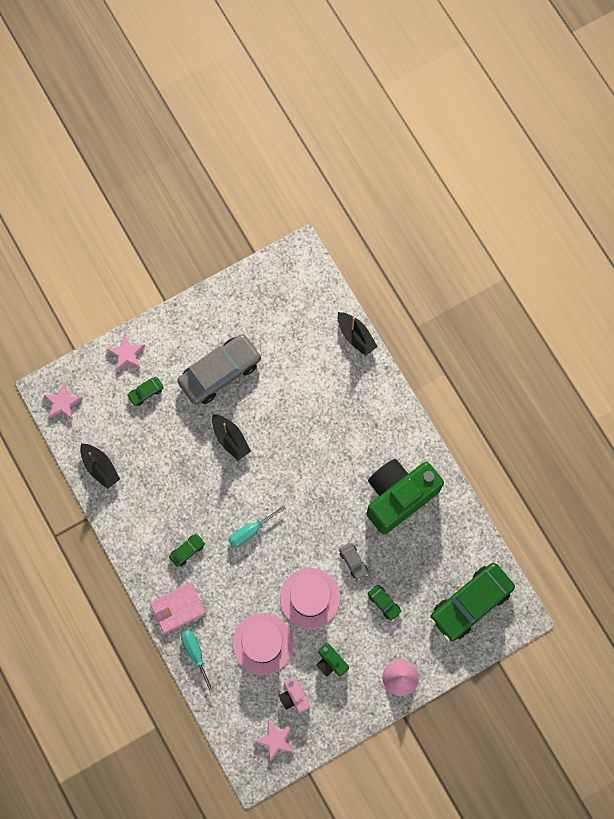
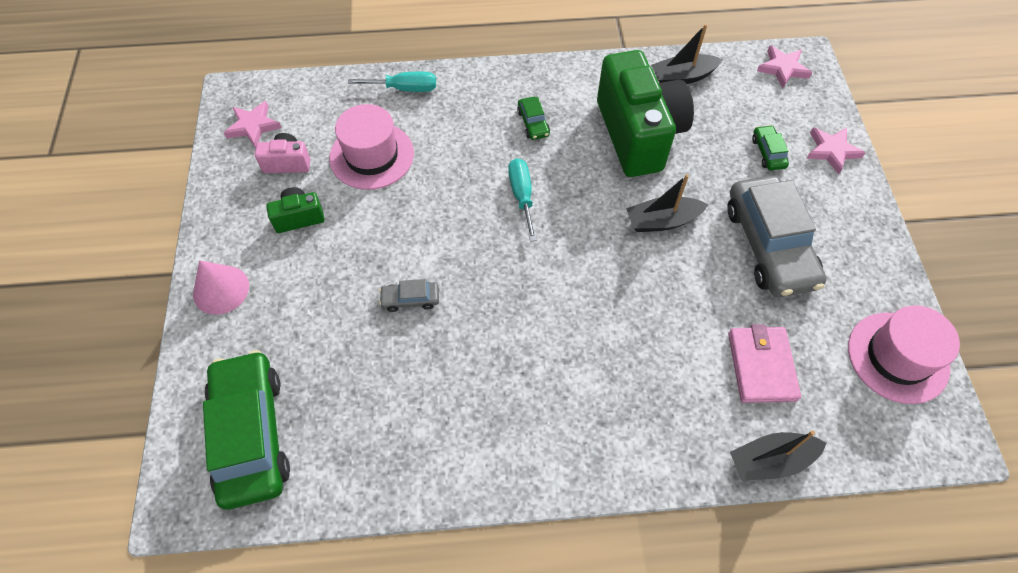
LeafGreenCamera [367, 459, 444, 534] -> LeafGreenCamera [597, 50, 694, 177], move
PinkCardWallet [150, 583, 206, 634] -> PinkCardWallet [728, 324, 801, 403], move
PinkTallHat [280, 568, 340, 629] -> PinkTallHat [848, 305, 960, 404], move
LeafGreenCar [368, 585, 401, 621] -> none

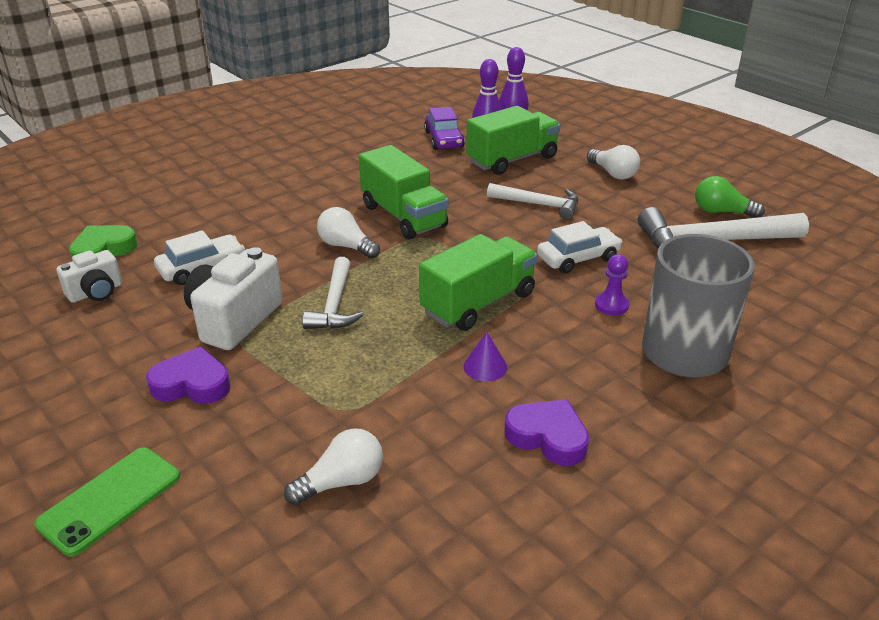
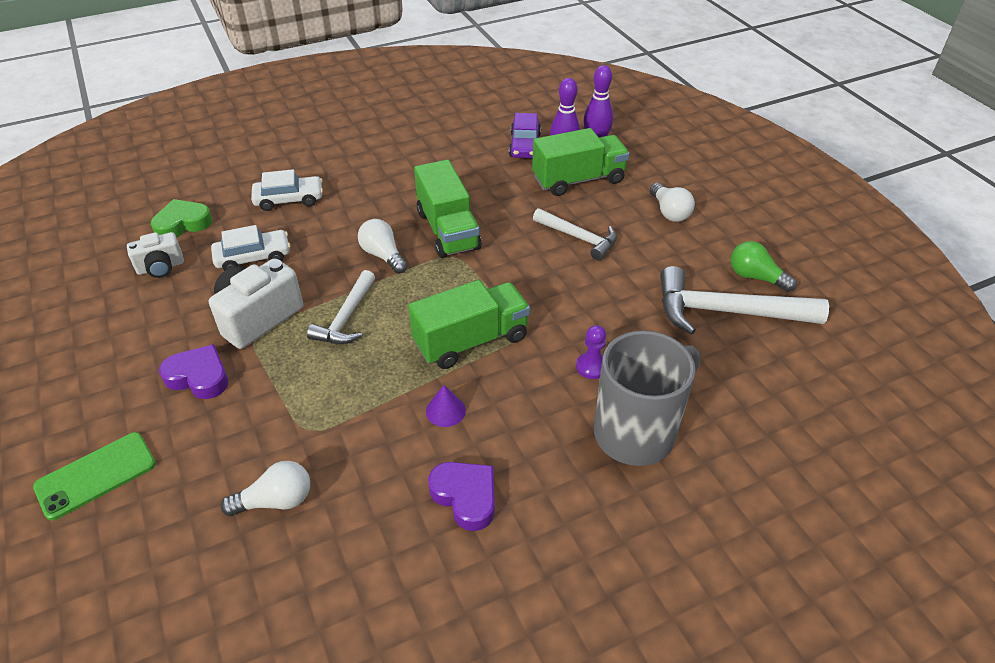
WhiteCar [537, 221, 623, 273] -> WhiteCar [251, 169, 323, 211], move

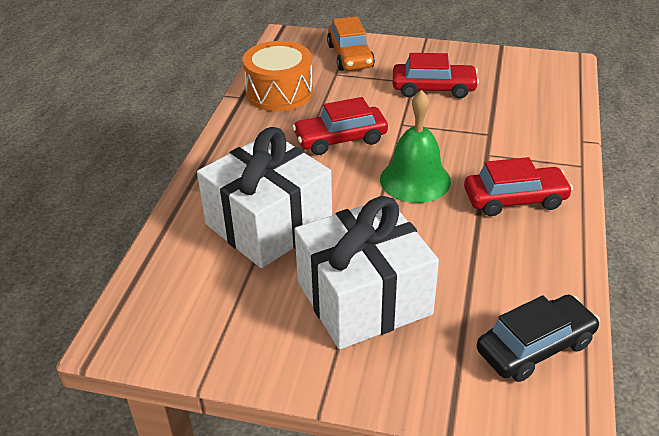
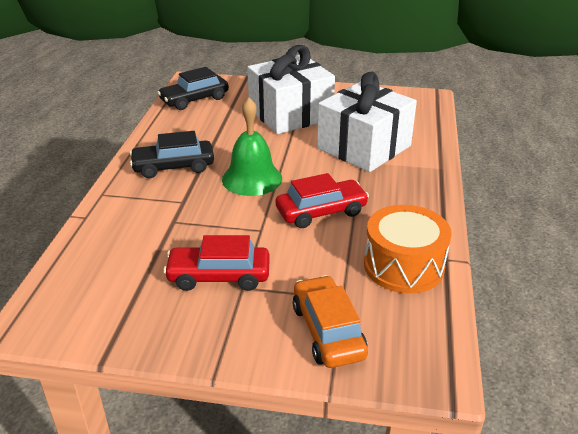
RedCar [464, 157, 573, 216] -> BlackCar [130, 131, 214, 178]

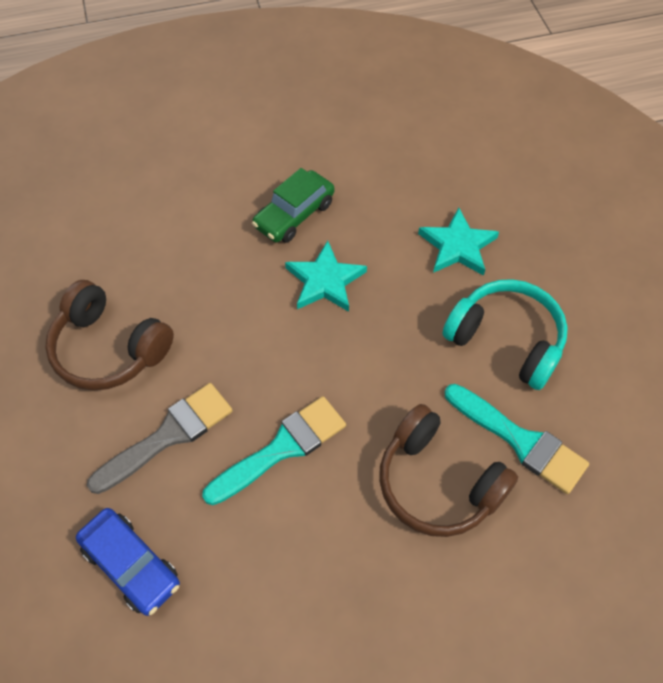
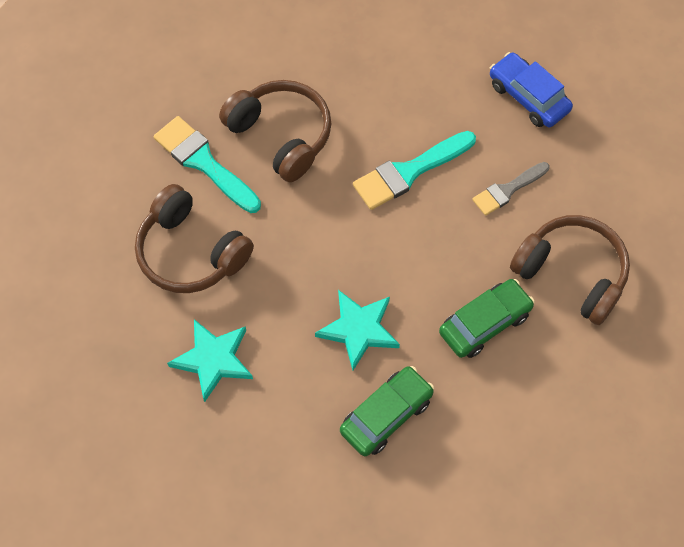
TealHeadset [442, 279, 568, 390] -> BrownHeadset [135, 184, 254, 293]
none -> LeafGreenCar [439, 279, 535, 358]
GreyPaintBrush [87, 383, 233, 494] -> GreyPaintBrush [472, 162, 550, 216], x0.64

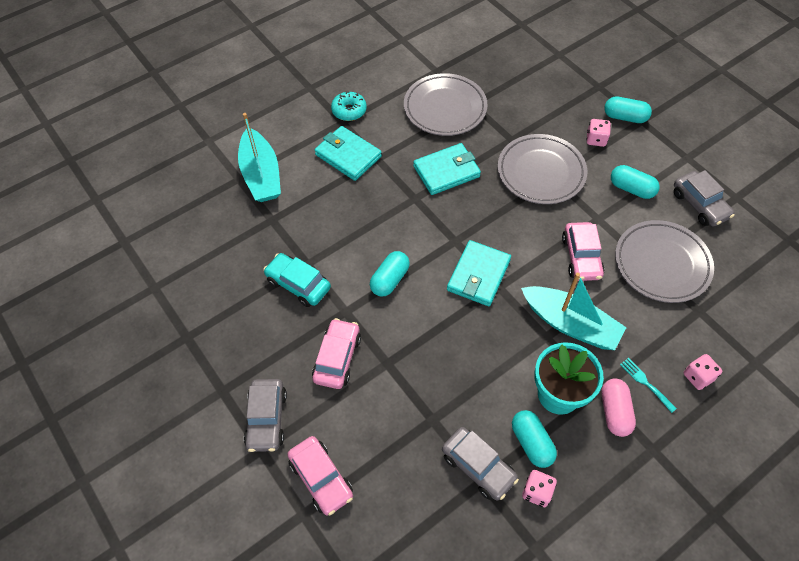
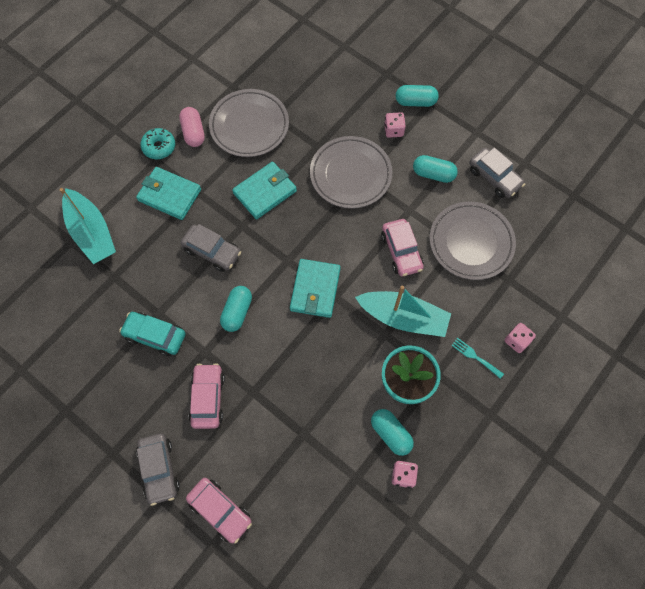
PinkCapsule [601, 379, 636, 437] -> PinkCapsule [179, 107, 205, 147], move
GreyCar [442, 427, 519, 500] -> GreyCar [181, 224, 241, 272], move

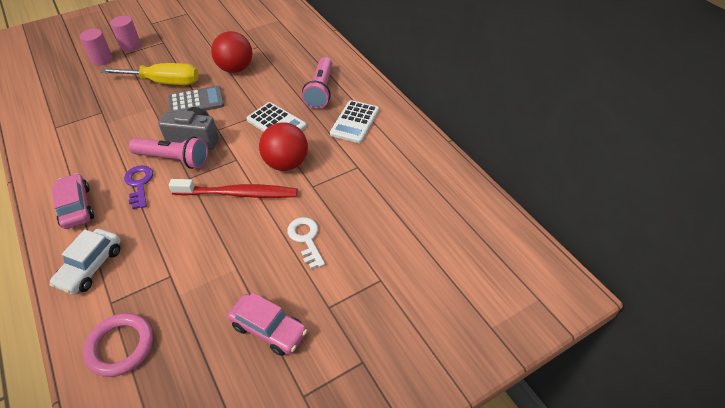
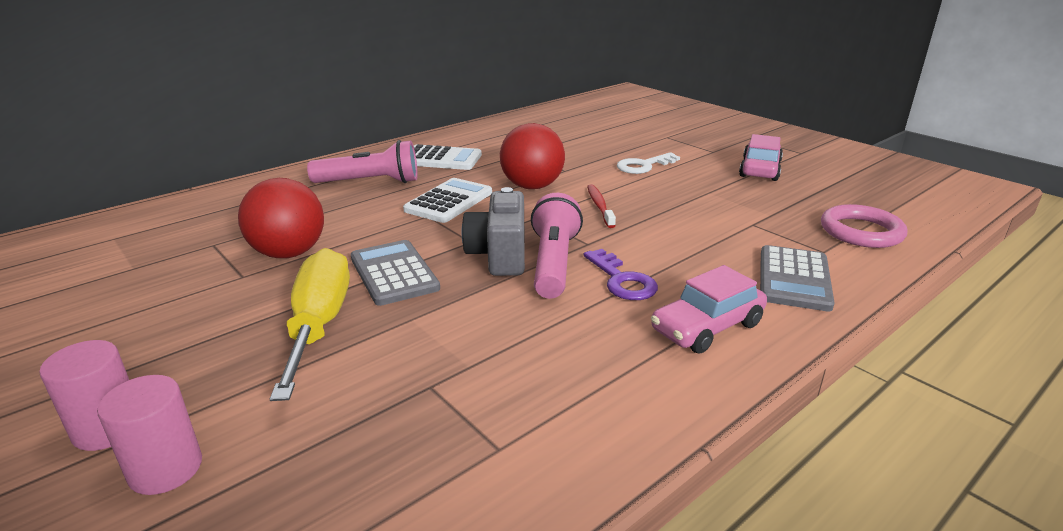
PurpleDoorKey [124, 165, 153, 209] -> PurpleDoorKey [584, 249, 658, 300], 90 degrees counterclockwise
RedToothBrush [169, 179, 297, 198] -> RedToothBrush [587, 184, 616, 228], x0.55
WhiteCar [50, 229, 120, 294] -> GreyCalculator [760, 245, 835, 311]

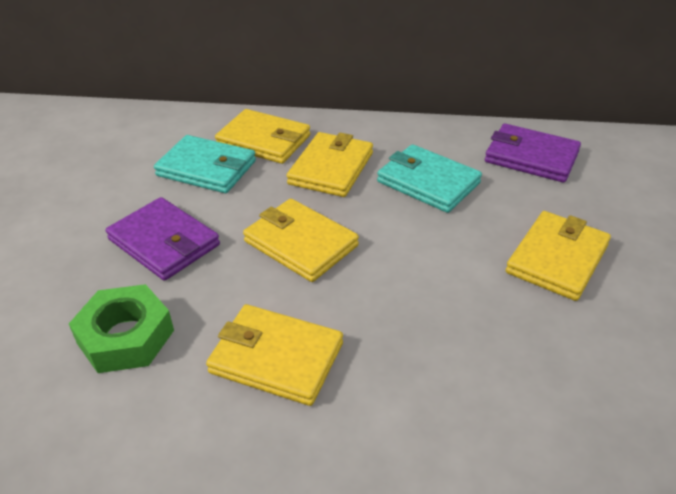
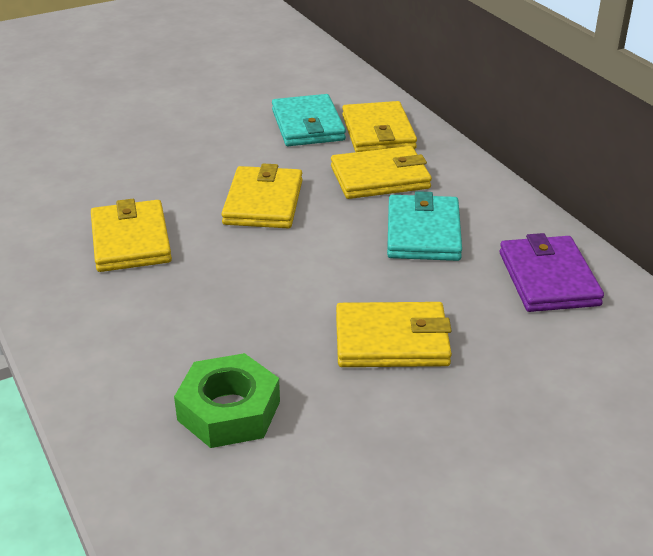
LeafGreenHexagonNut [69, 284, 174, 373] -> LeafGreenHexagonNut [174, 353, 280, 448], move
PurpleCardWallet [106, 197, 220, 281] -> none

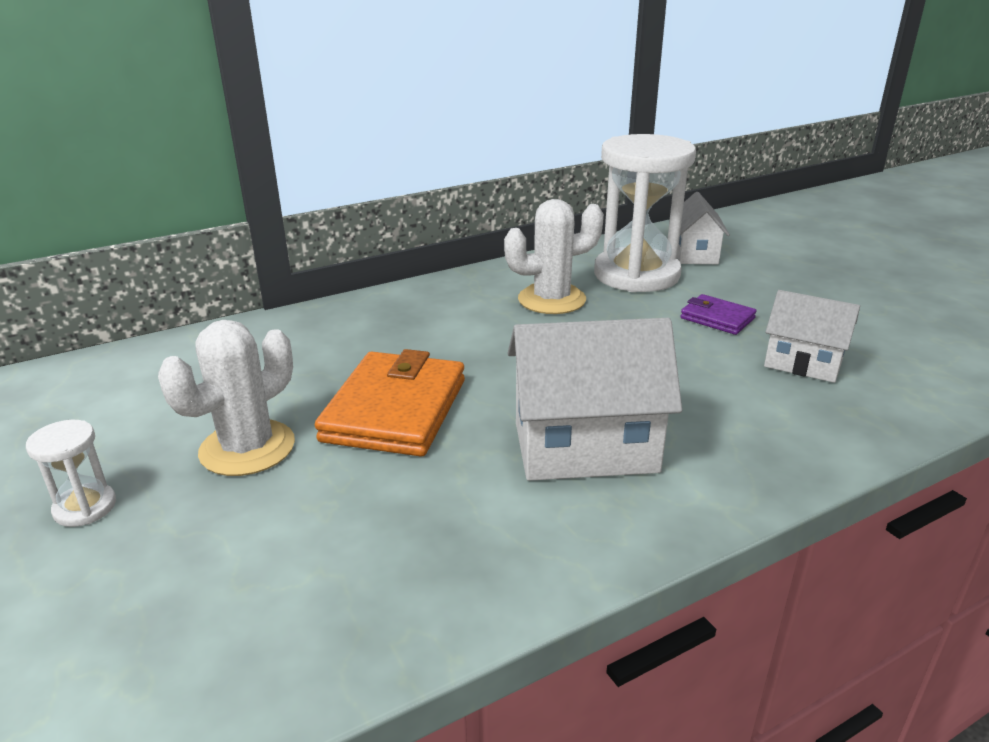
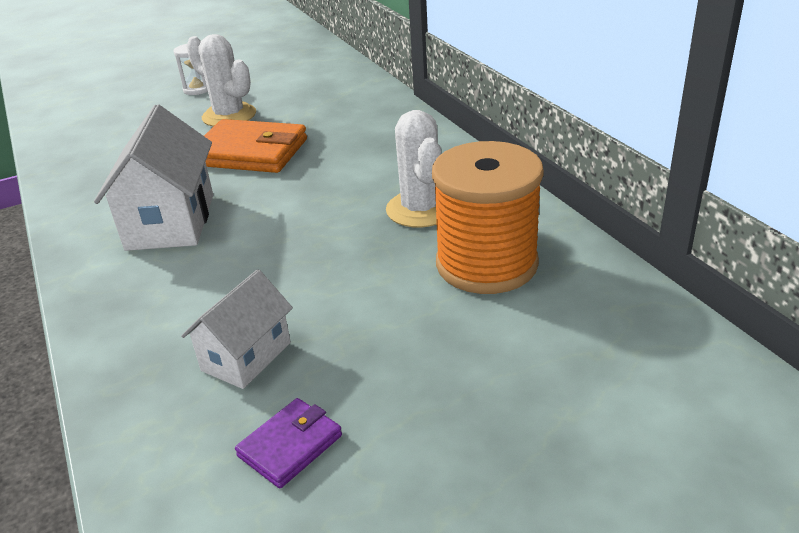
PurpleCardWallet [680, 294, 756, 335] -> PurpleCardWallet [235, 398, 342, 488], move
WhiteSandTimer [594, 134, 696, 292] -> OrangeColouredSpool [432, 141, 544, 294]
WhiteHouse [677, 192, 730, 264] -> none

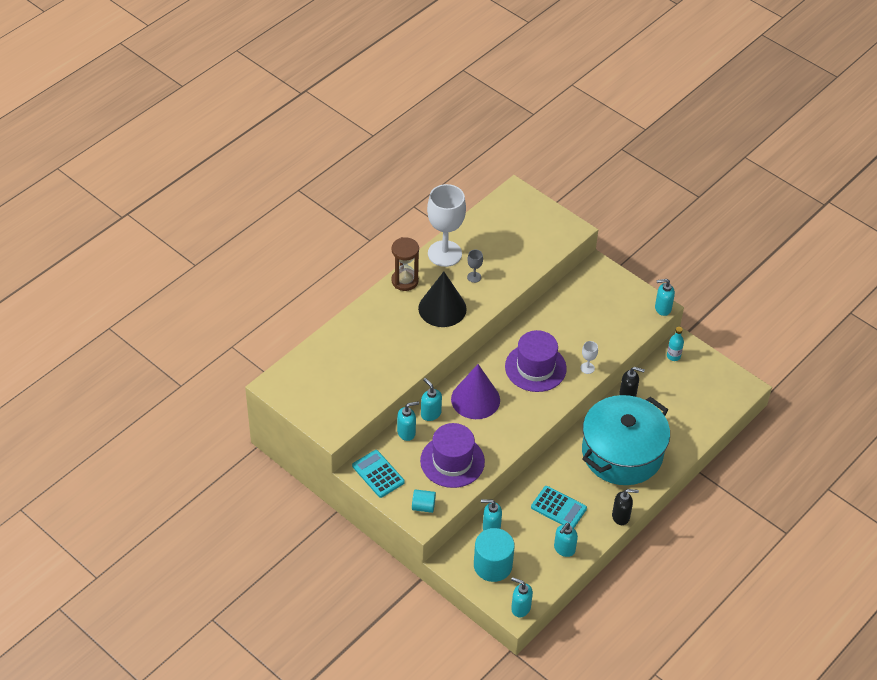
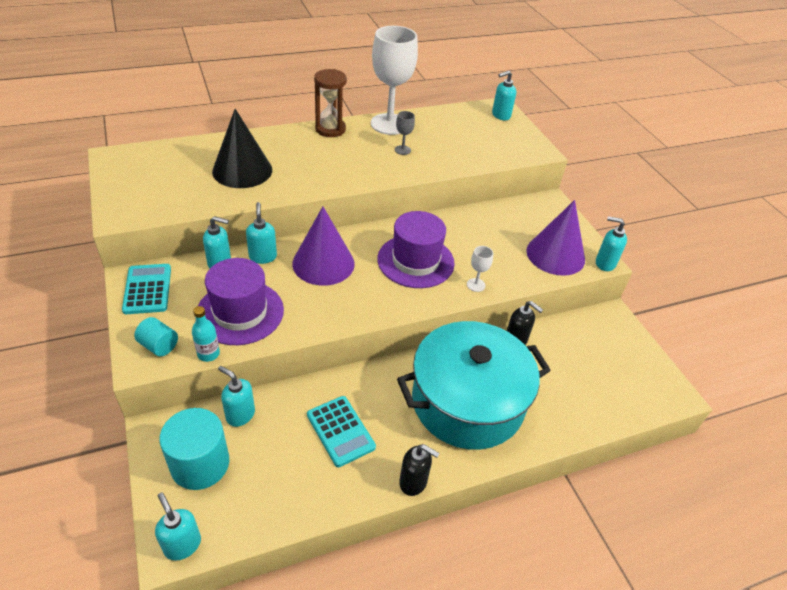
TealDrinkBottle [667, 327, 684, 361] -> TealDrinkBottle [192, 306, 220, 362], move
BlackCone [418, 272, 467, 327] -> BlackCone [212, 109, 272, 188], move
TealPumpBottle [554, 523, 578, 557] -> TealPumpBottle [492, 71, 516, 121], move
none -> PurpleCone [526, 200, 585, 276]

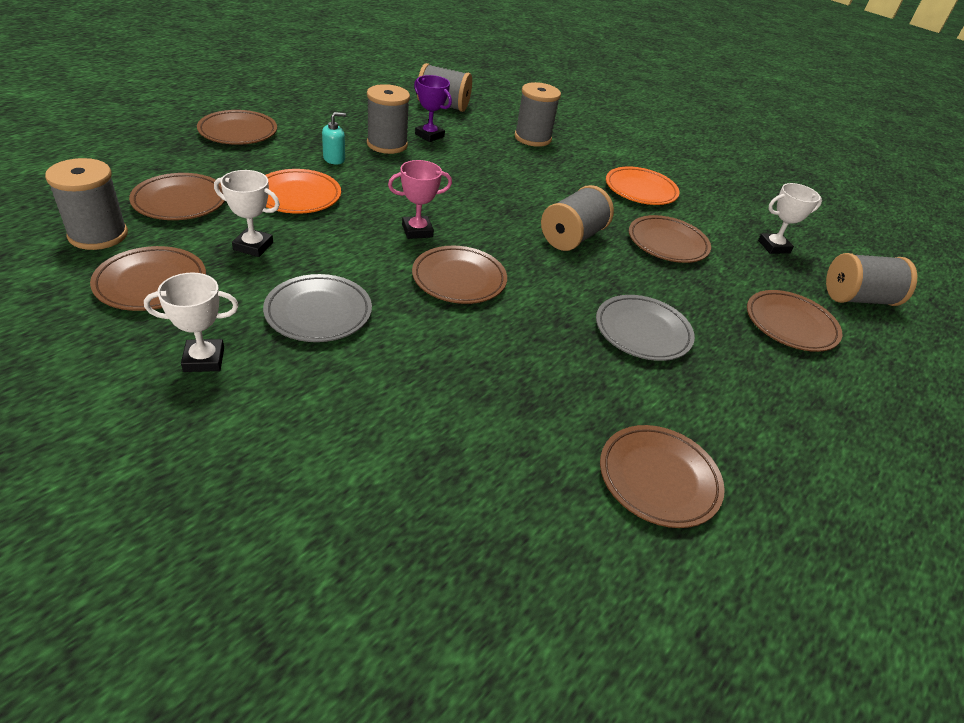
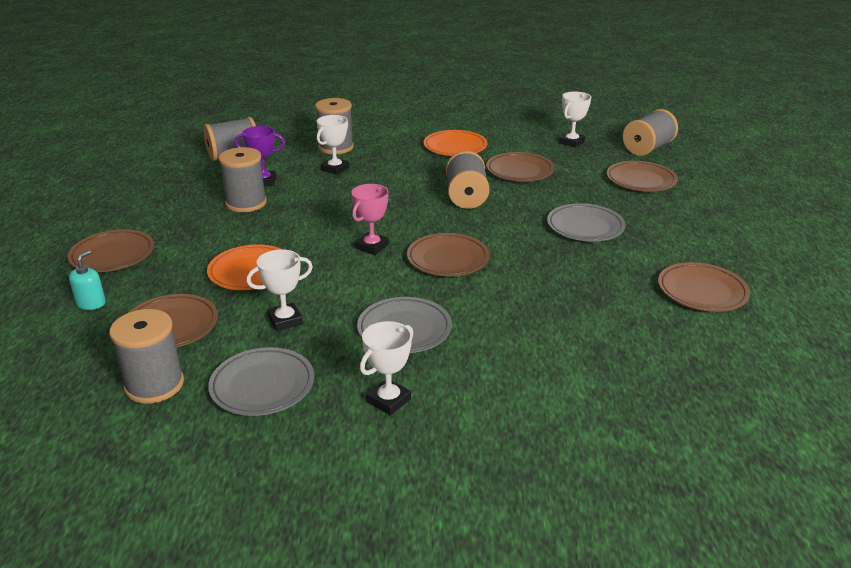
TealPumpBottle [322, 112, 346, 165] -> TealPumpBottle [69, 251, 106, 310], move
BrownDinnerPlate [90, 246, 206, 311] -> GreyDinnerPlate [208, 347, 314, 416]
none -> WhiteAwardCup [317, 115, 349, 175]

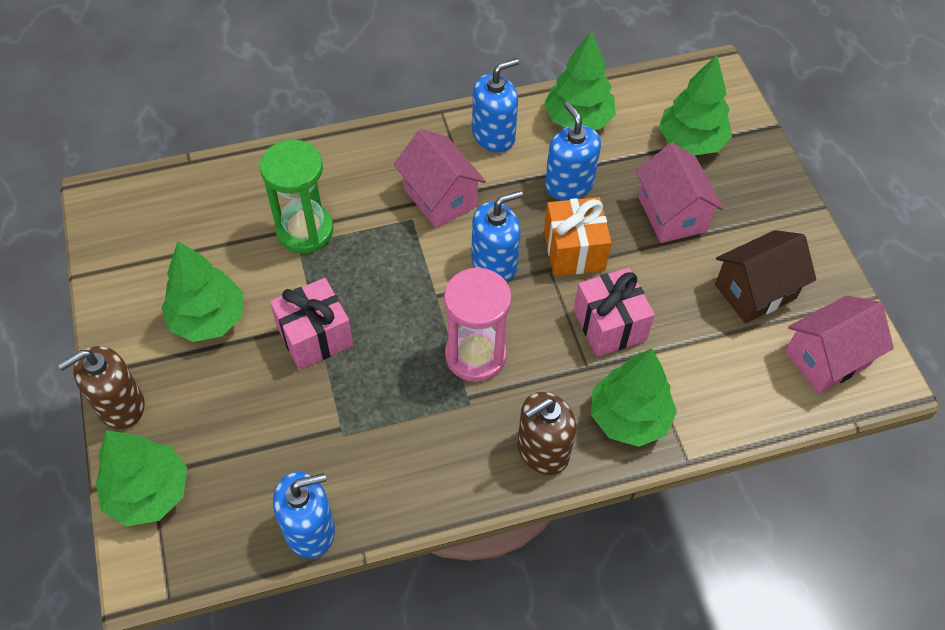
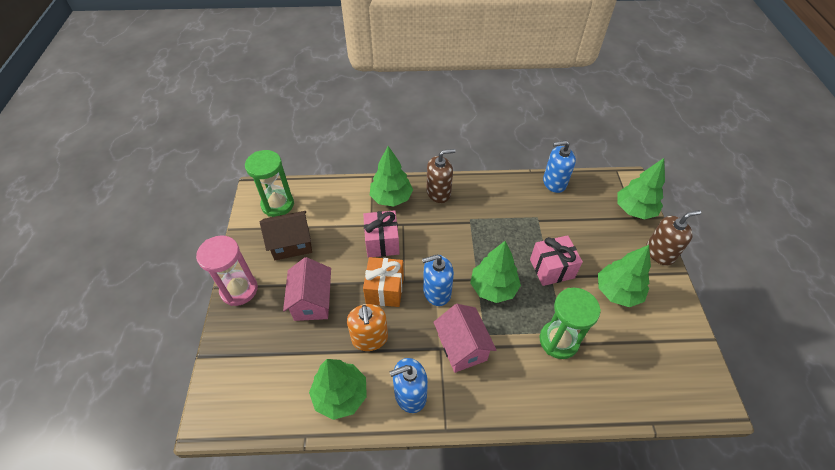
PinkSandTimer [444, 267, 511, 382] -> PinkSandTimer [196, 235, 258, 306], move
PinkHouse [785, 295, 894, 394] -> LeafGreenSandTimer [245, 150, 294, 217]
BluePumpBottle [545, 102, 601, 200] -> OrangeColouredPumpBottle [347, 304, 388, 351]
LeafGreenFirTree [659, 55, 732, 155] -> LeafGreenFirTree [470, 241, 521, 303], move

